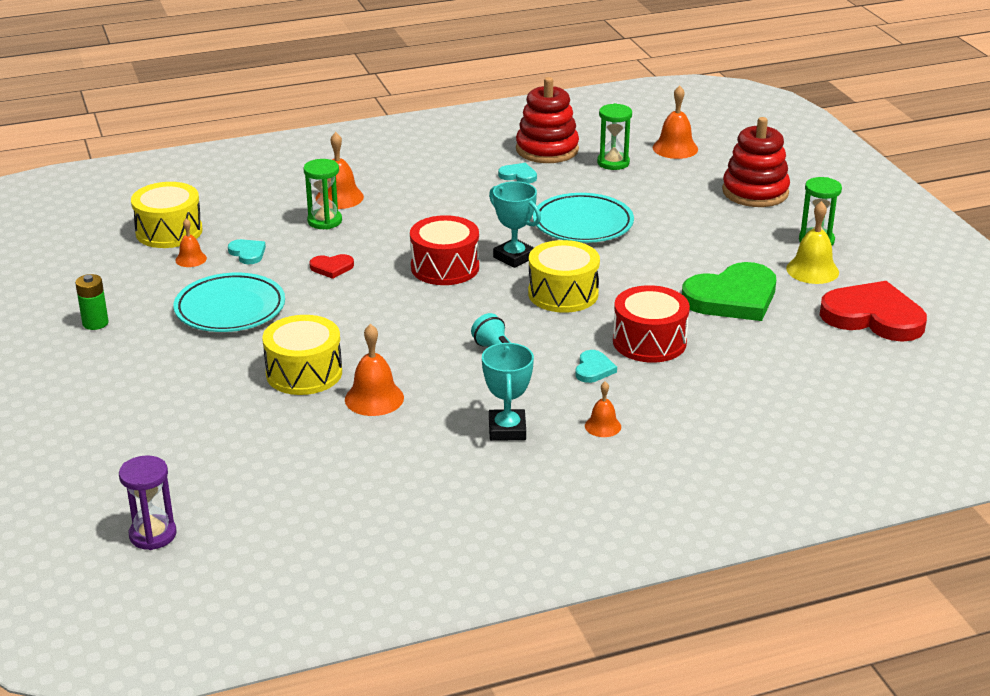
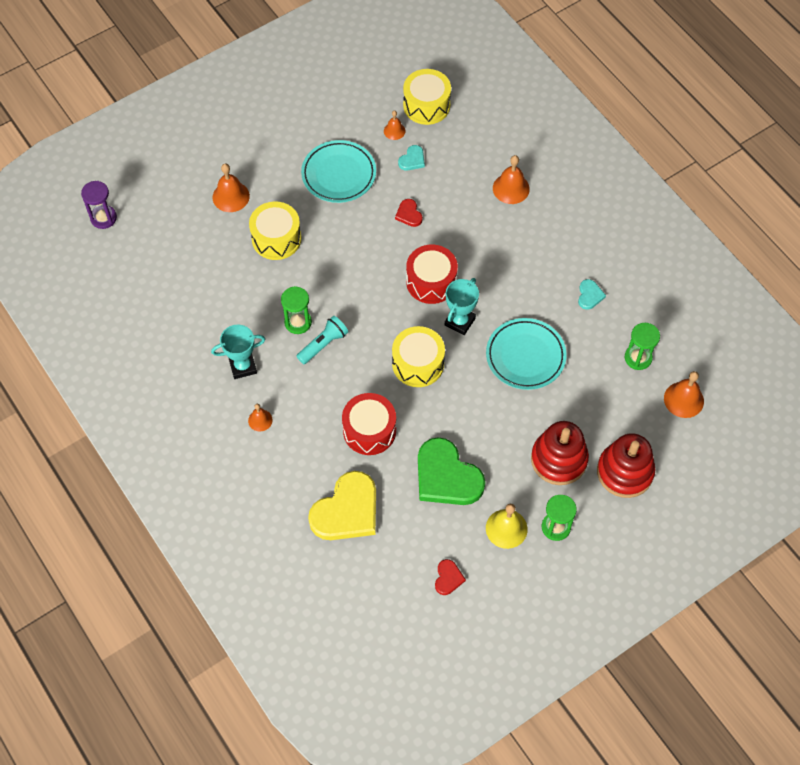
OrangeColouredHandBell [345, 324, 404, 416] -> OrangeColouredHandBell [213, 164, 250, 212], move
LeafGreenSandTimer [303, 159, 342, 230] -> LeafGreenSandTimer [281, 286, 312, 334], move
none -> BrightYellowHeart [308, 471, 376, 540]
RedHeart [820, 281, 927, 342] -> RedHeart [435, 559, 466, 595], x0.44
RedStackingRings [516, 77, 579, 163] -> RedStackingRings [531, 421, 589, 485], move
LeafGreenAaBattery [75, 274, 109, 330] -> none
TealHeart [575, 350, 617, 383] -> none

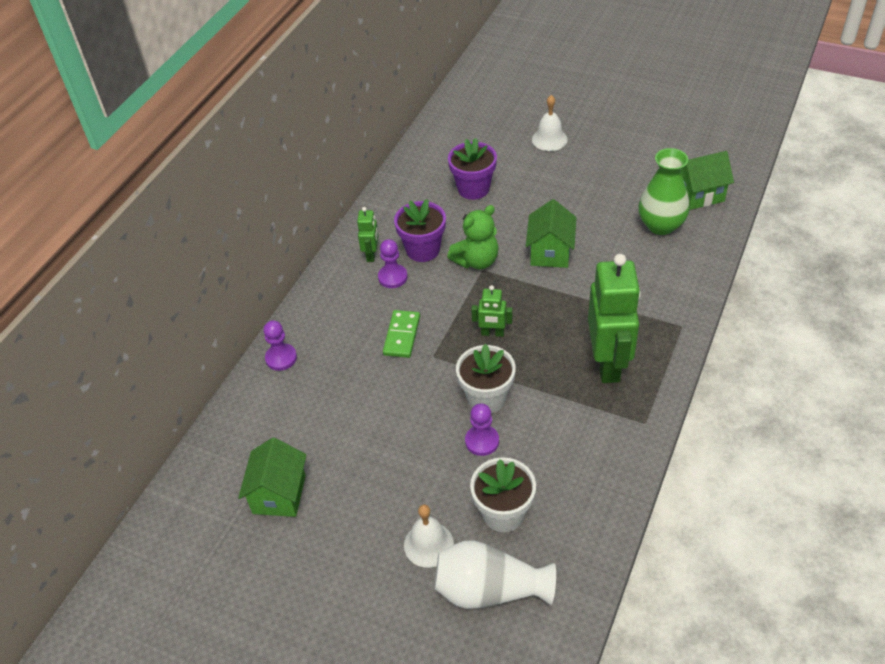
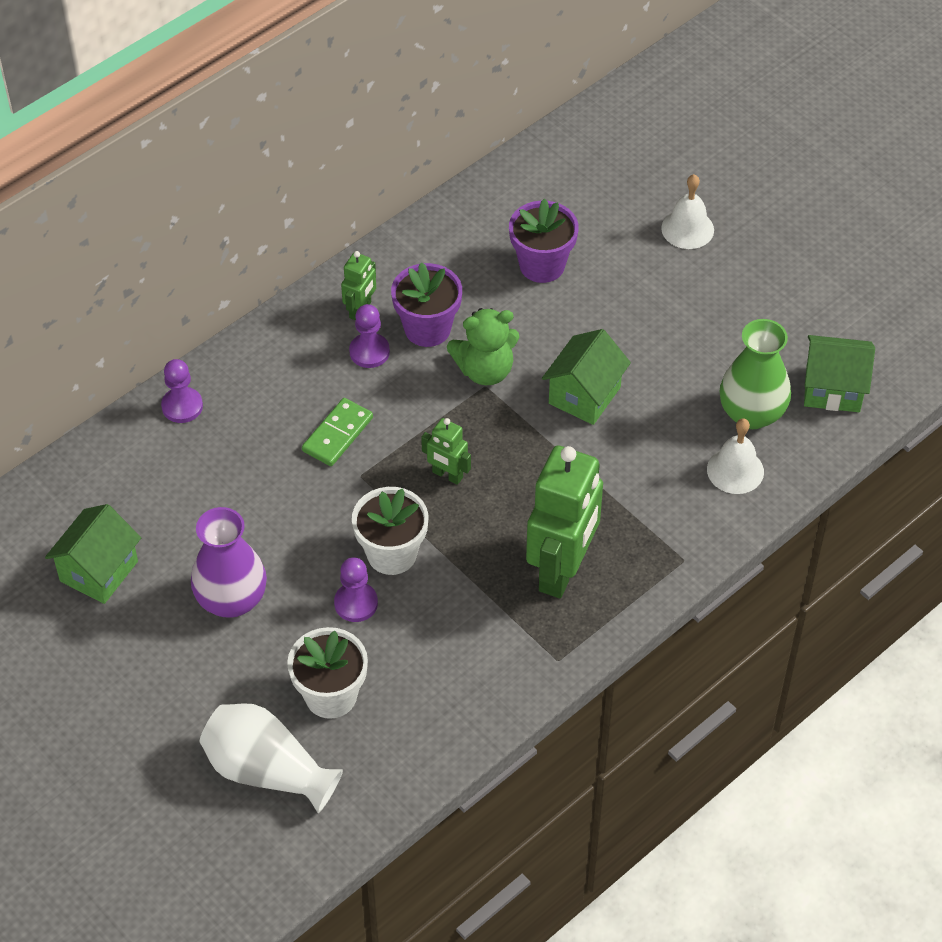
none -> PurpleFlowerVase [191, 507, 267, 618]
WhiteHandBell [404, 504, 454, 568] -> WhiteHandBell [707, 418, 764, 494], move

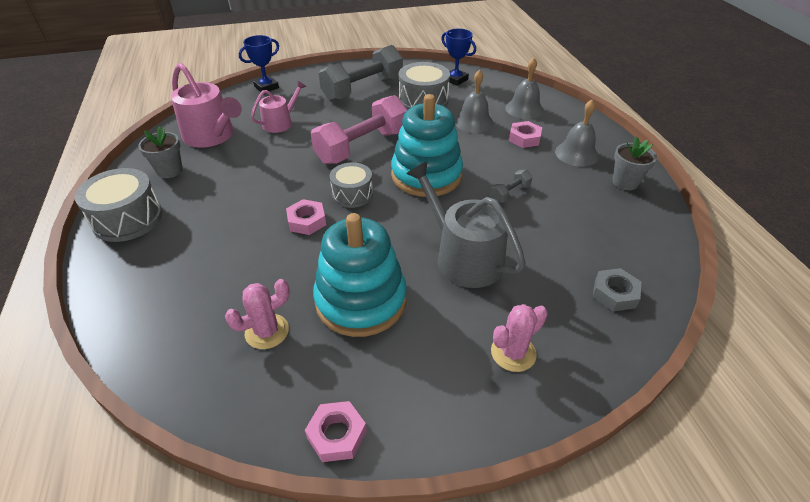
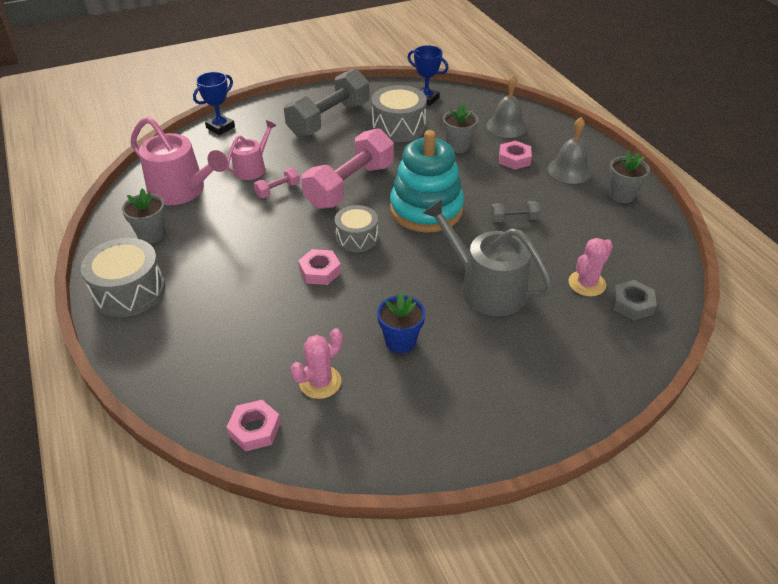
PinkHexagonNut [305, 401, 367, 462] -> PinkHexagonNut [226, 400, 281, 452], move
none -> PinkHandWeight [254, 168, 300, 198]
TealStackingRings [313, 213, 407, 337] -> BluePottedPlant [377, 292, 425, 353]
GreyHandBell [455, 70, 494, 133] -> GreyPottedPlant [443, 104, 478, 153]
GreyHandWeight [490, 170, 533, 203] -> GreyHandWeight [491, 201, 541, 222], 45 degrees clockwise
PinkPricklyPlant [491, 304, 548, 372] -> PinkPricklyPlant [569, 238, 613, 296], move

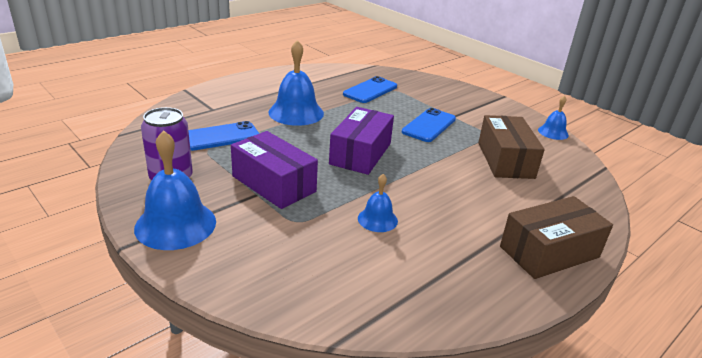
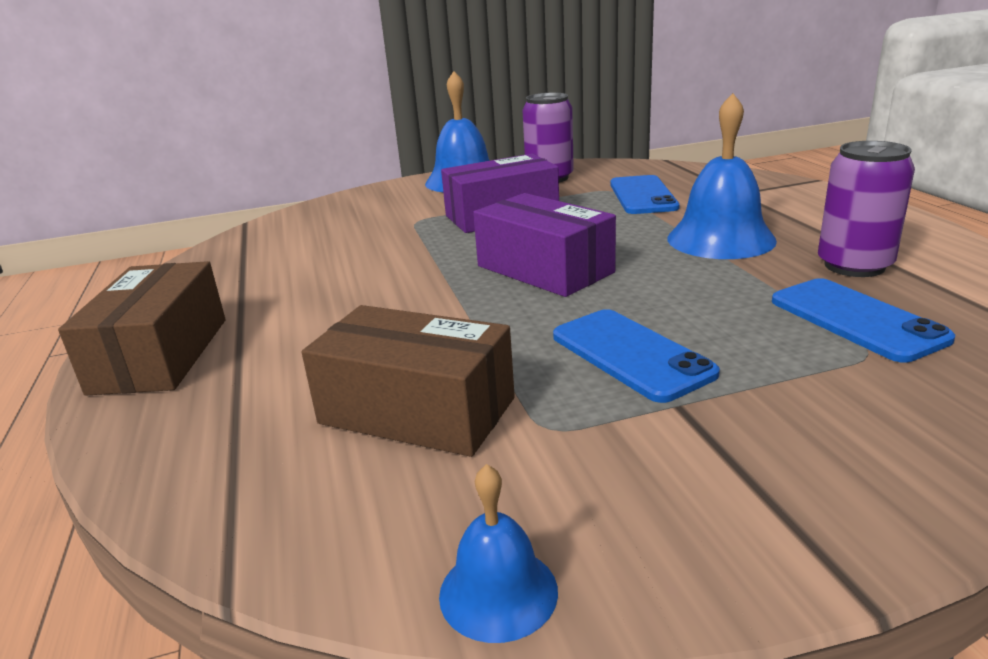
none -> PurpleSodaCan [818, 141, 915, 277]
BlueHandBell [358, 174, 398, 232] -> none

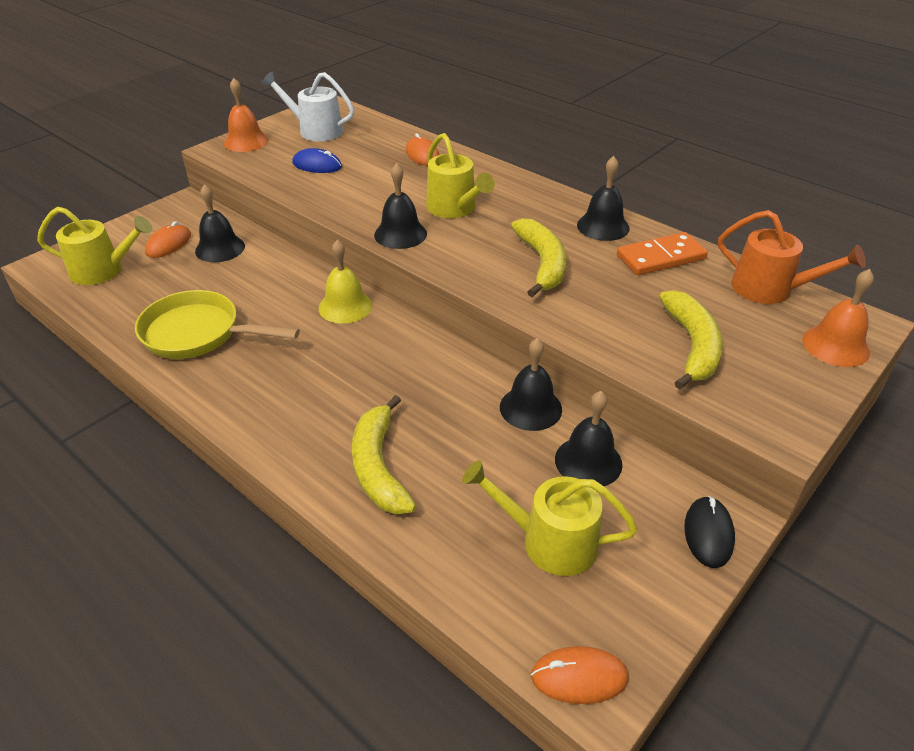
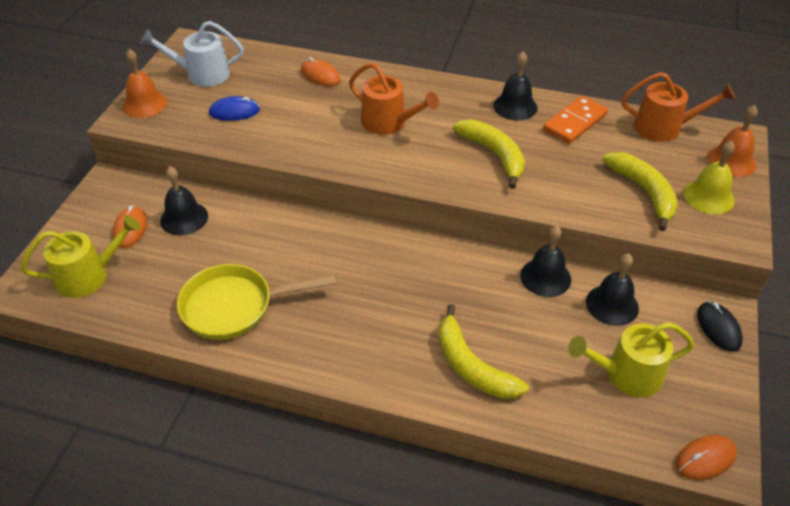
BrightYellowSprinklingCan [426, 133, 495, 218] -> OrangeColouredSprinklingCan [349, 62, 439, 135]
BrightYellowHandBell [319, 240, 373, 324] -> BrightYellowHandBell [683, 140, 735, 214], move
BlackHandBell [374, 163, 427, 249] -> none

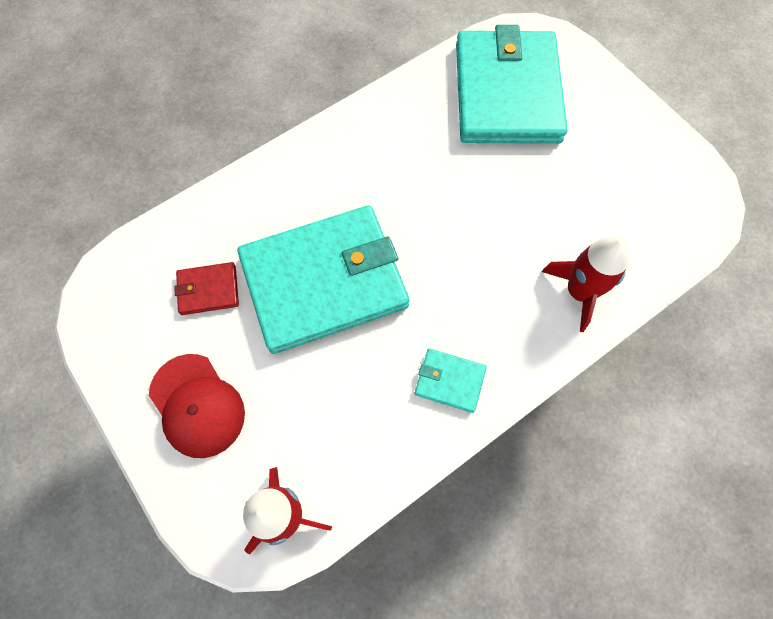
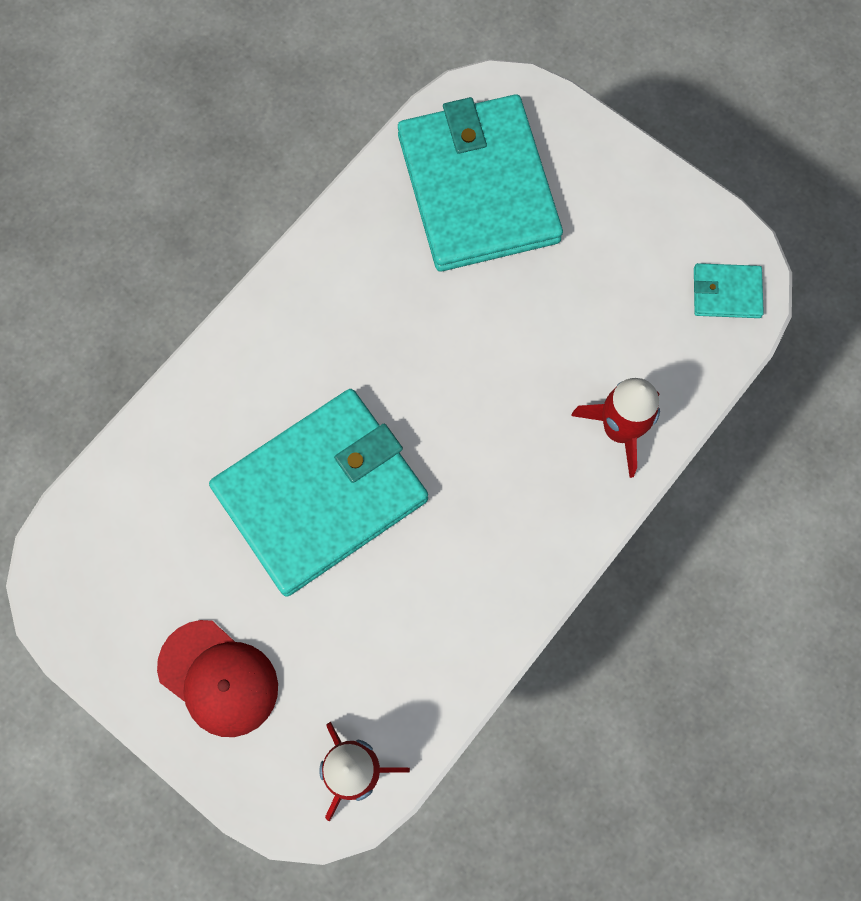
TealCardWallet [415, 348, 487, 413] -> TealCardWallet [694, 263, 764, 318], move
RedCardWallet [174, 262, 239, 315] -> none

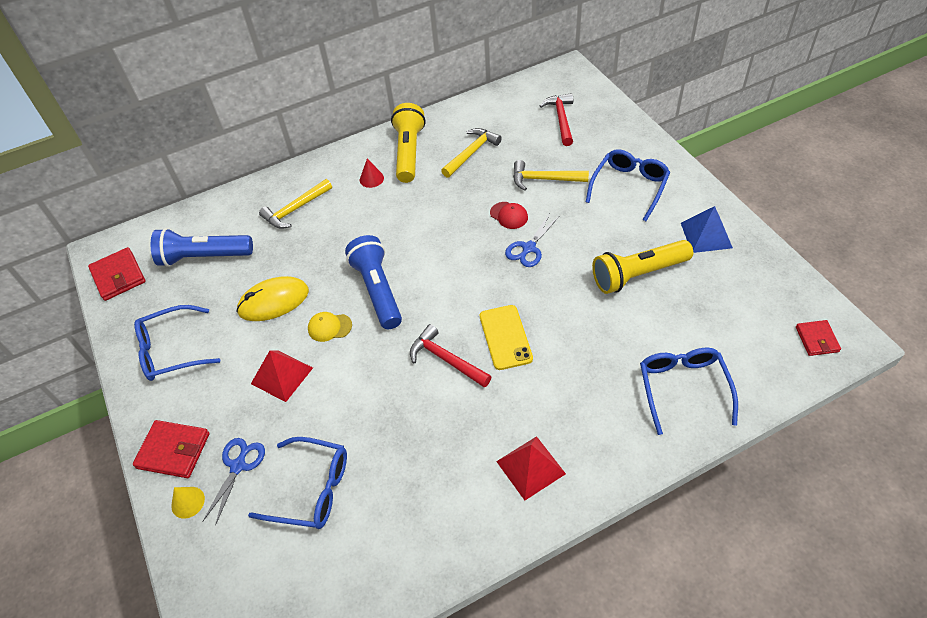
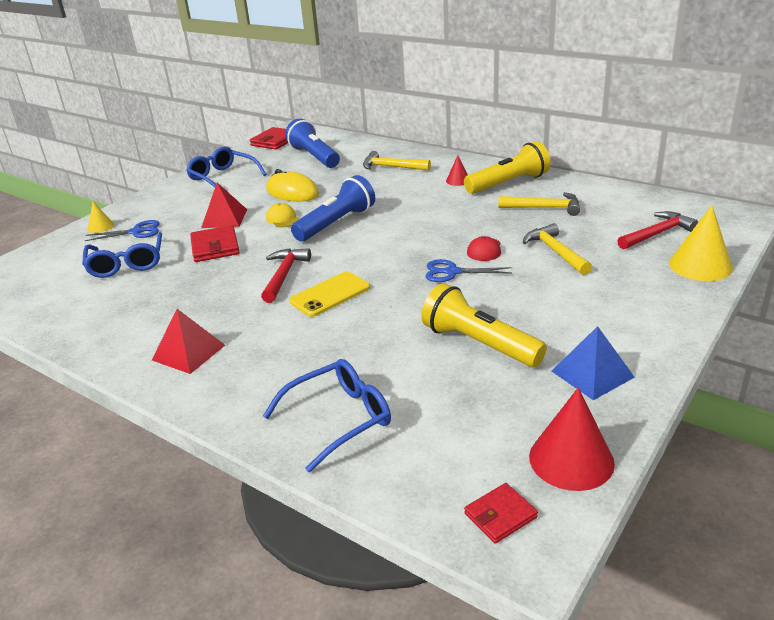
RedCardWallet [133, 420, 210, 478] -> RedCardWallet [190, 225, 239, 262], move
none -> RedCone [529, 388, 615, 491]
none -> BrightYellowCone [669, 205, 733, 281]
BlueSpectacles [586, 149, 670, 221] -> none

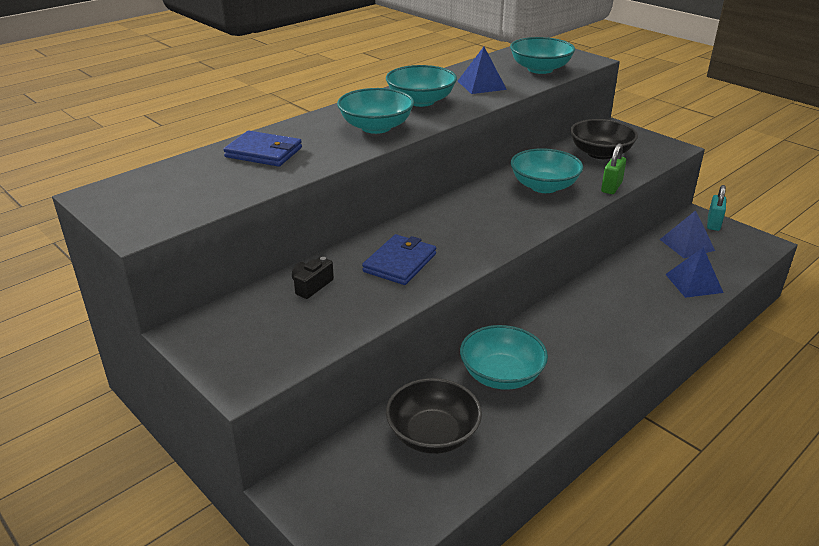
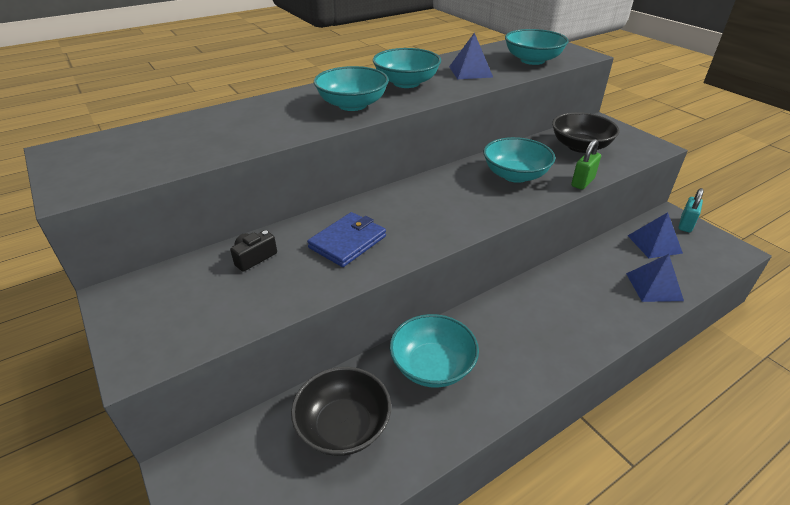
BlueCardWallet [223, 131, 302, 167] -> none

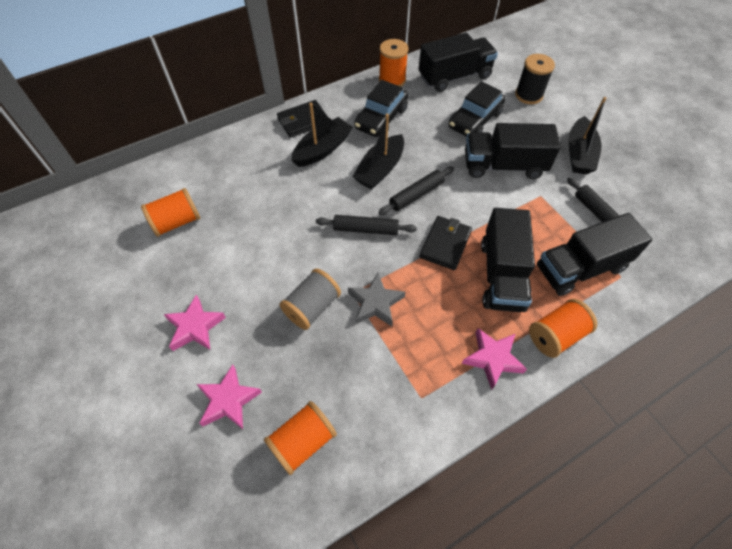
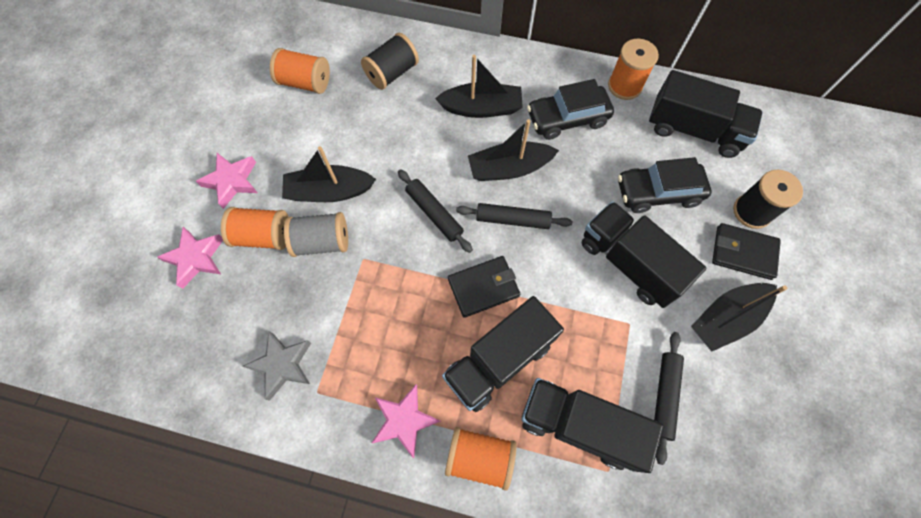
OrangeColouredSpool [264, 401, 337, 475] -> OrangeColouredSpool [221, 207, 289, 250], move
GreyFivePointedStar [348, 273, 405, 326] -> GreyFivePointedStar [243, 331, 311, 401], move
none -> BlackBoat [282, 146, 376, 202]
none -> BlackSpool [361, 33, 419, 90]
BlackCardWallet [277, 100, 327, 138] -> BlackCardWallet [712, 223, 781, 280], move

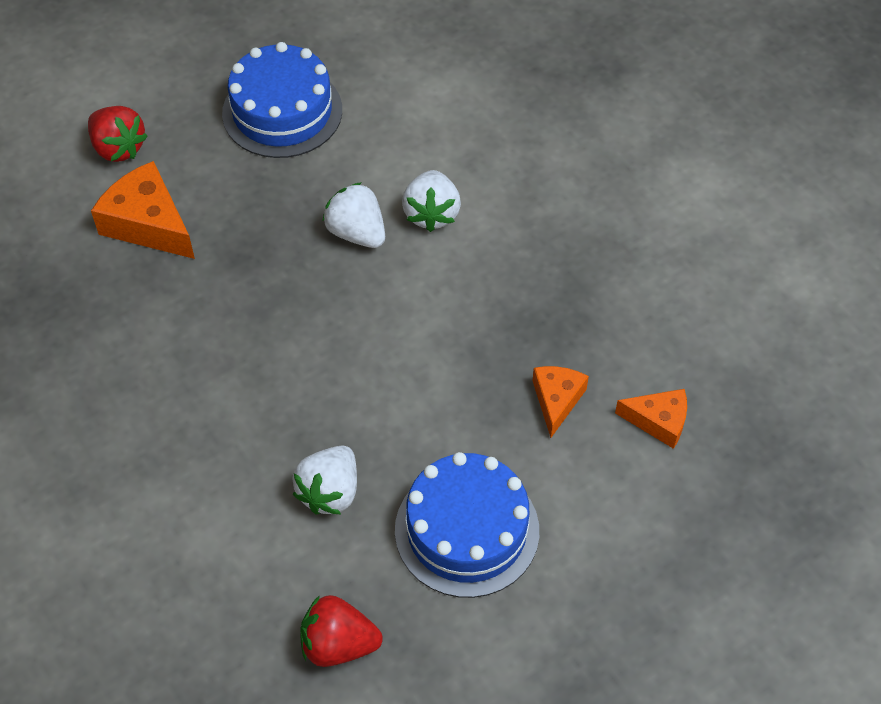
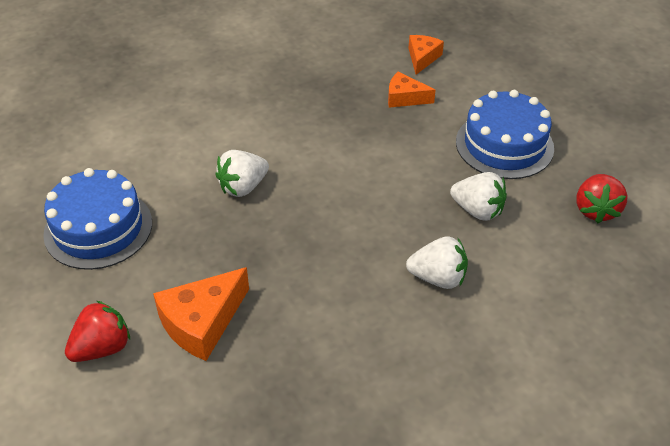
WhiteToyStrawberry [402, 170, 461, 232] -> WhiteToyStrawberry [406, 236, 468, 289], move

